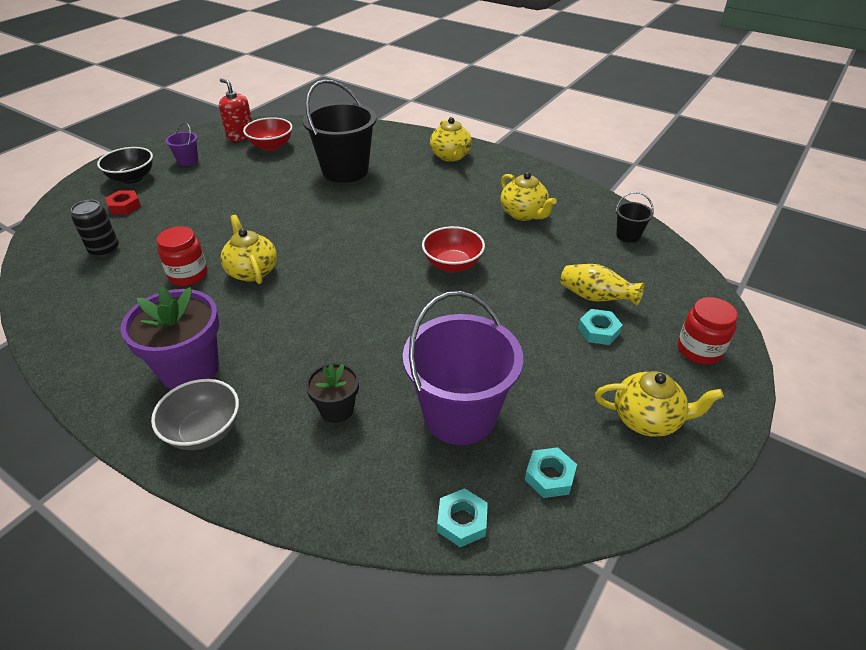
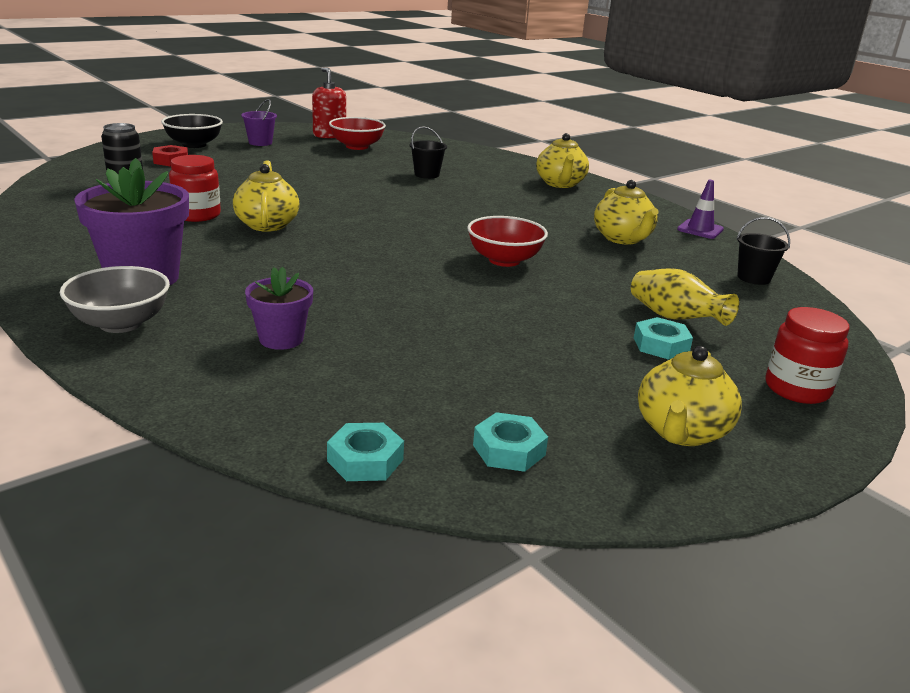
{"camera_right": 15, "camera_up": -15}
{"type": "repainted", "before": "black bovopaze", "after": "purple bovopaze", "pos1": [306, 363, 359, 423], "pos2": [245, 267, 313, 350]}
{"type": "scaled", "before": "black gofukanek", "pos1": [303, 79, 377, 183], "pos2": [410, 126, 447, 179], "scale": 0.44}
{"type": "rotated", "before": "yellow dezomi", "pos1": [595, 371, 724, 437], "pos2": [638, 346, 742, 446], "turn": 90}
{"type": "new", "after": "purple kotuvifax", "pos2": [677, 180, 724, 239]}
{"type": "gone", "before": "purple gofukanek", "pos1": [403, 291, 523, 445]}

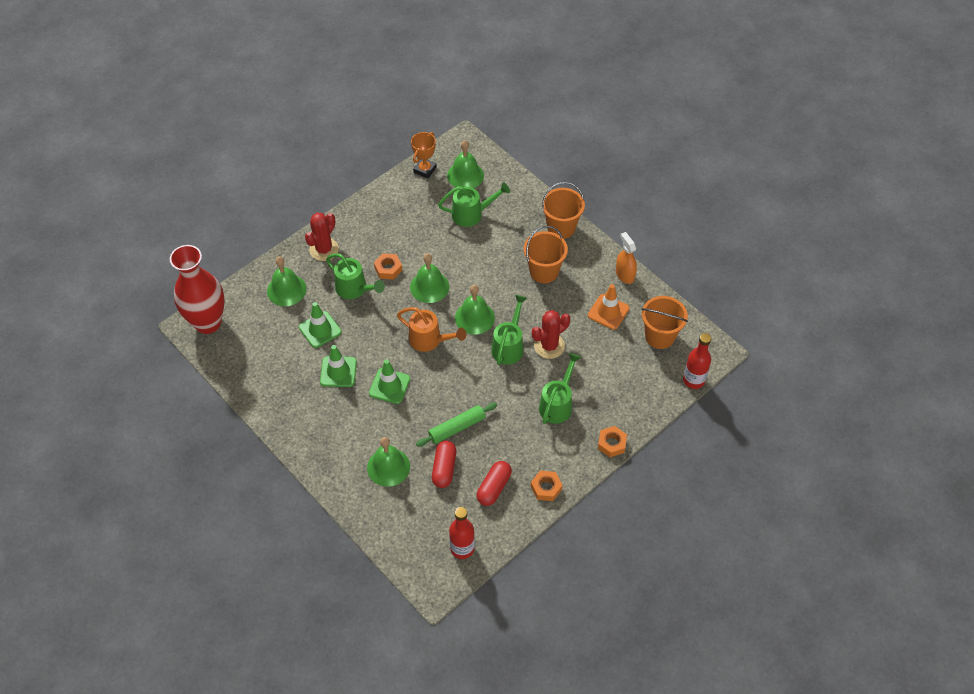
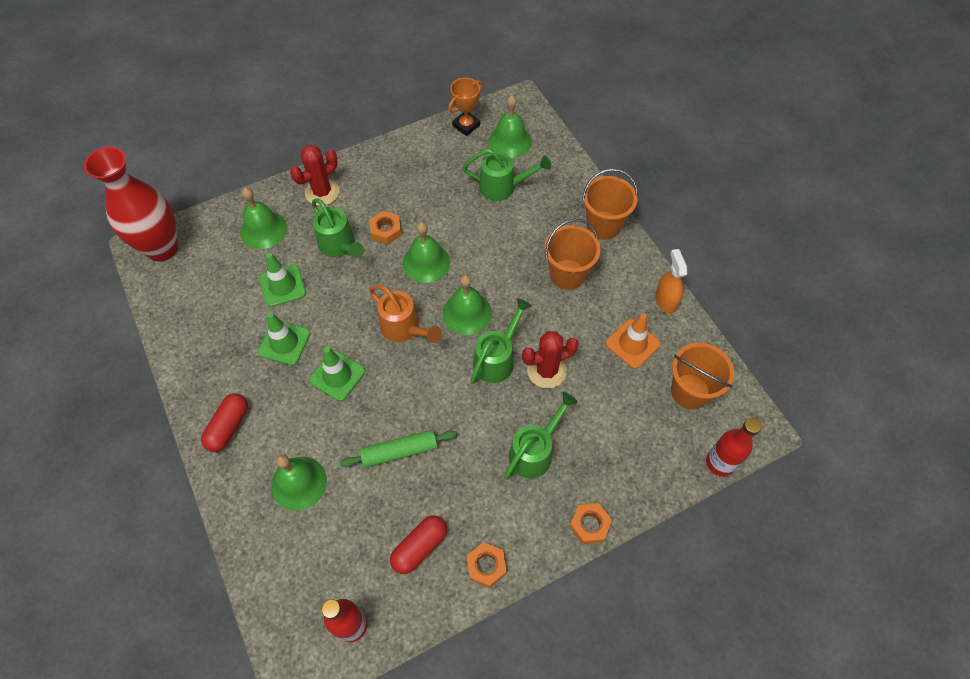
{"camera_right": 15, "camera_up": 5}
{"type": "shifted", "before": "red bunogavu", "pos1": [432, 441, 456, 488], "pos2": [201, 393, 248, 452]}

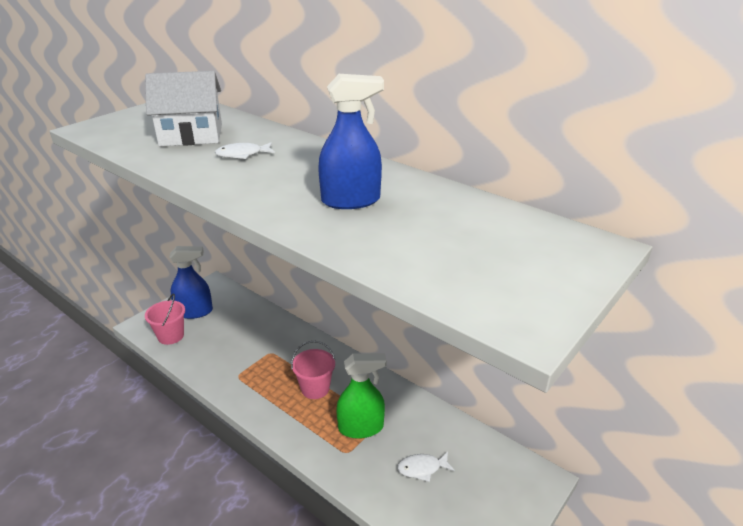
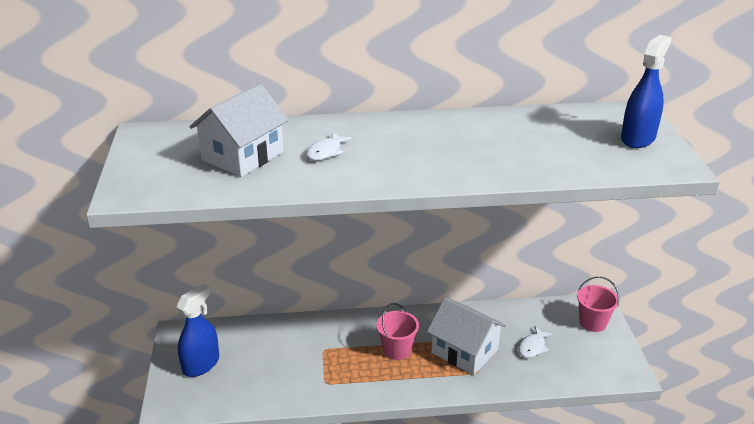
{"camera_right": -45, "camera_up": 0}
{"type": "swapped", "before": "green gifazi", "after": "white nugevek", "pos1": [336, 353, 387, 439], "pos2": [427, 297, 506, 375]}
{"type": "shifted", "before": "pink gofukanek", "pos1": [145, 294, 185, 345], "pos2": [577, 276, 620, 332]}
{"type": "shifted", "before": "blue gifazi", "pos1": [318, 74, 384, 209], "pos2": [621, 35, 671, 148]}

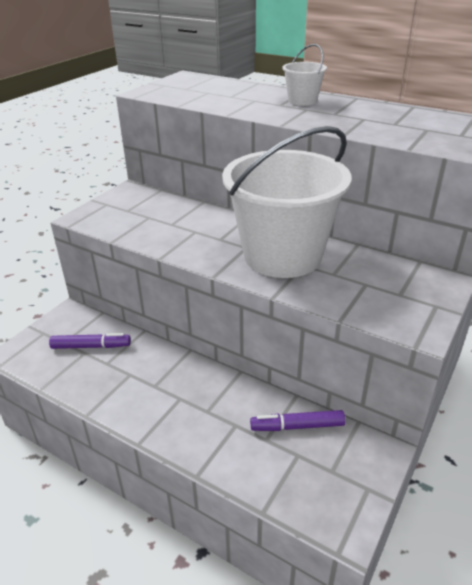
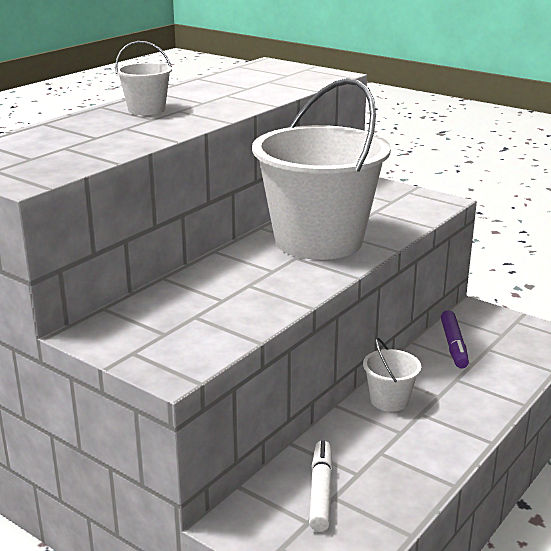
{"camera_right": -85, "camera_up": -10}
{"type": "repainted", "before": "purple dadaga", "after": "white dadaga", "pos1": [49, 333, 131, 349], "pos2": [309, 440, 333, 532]}
{"type": "new", "after": "white gofukanek", "pos2": [363, 338, 421, 412]}

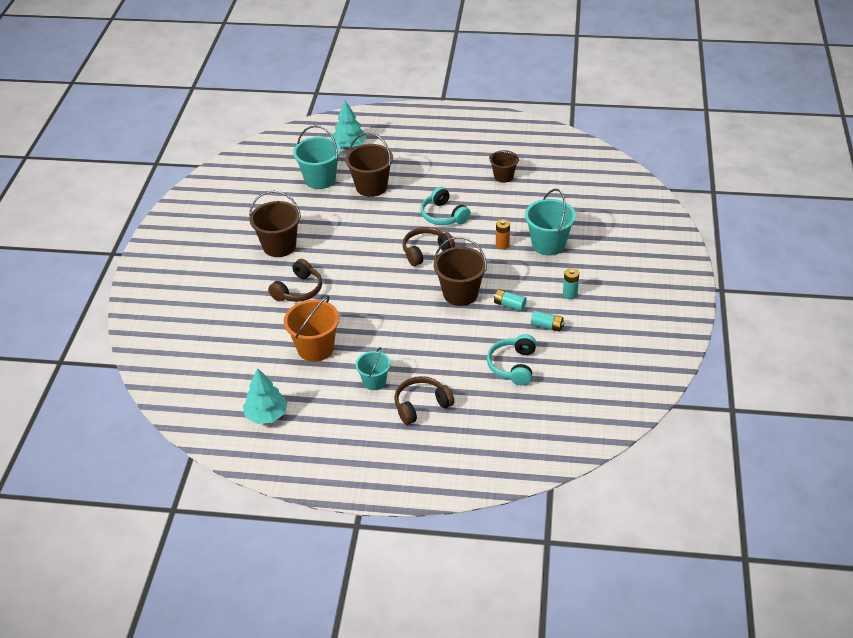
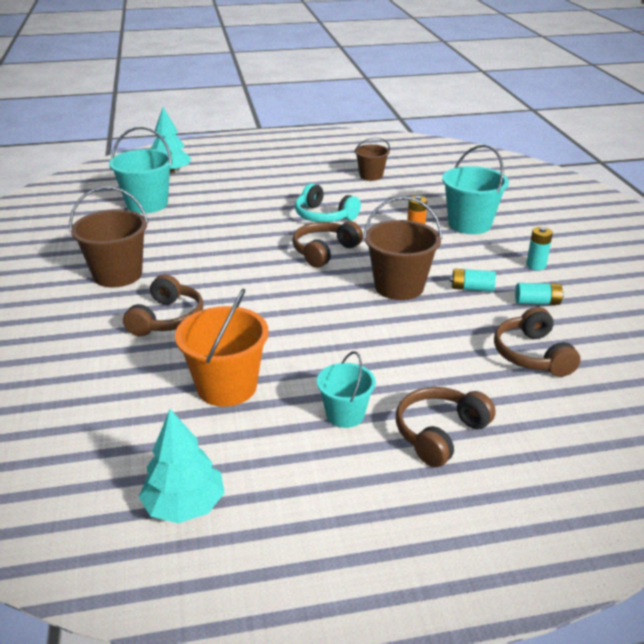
{"camera_right": -20, "camera_up": -10}
{"type": "repainted", "before": "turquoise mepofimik", "after": "brown mepofimik", "pos1": [487, 334, 536, 385], "pos2": [494, 307, 581, 377]}
{"type": "gone", "before": "brown gofukanek", "pos1": [345, 133, 393, 197]}

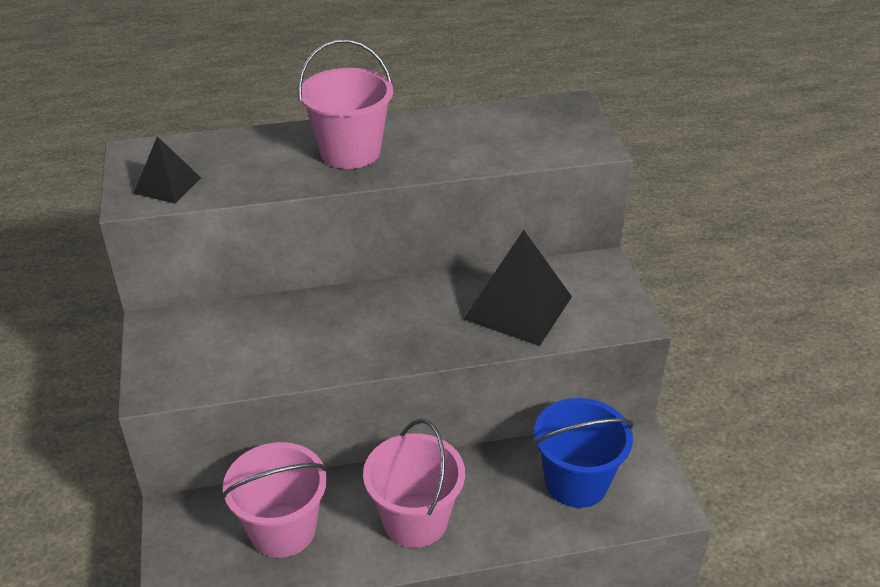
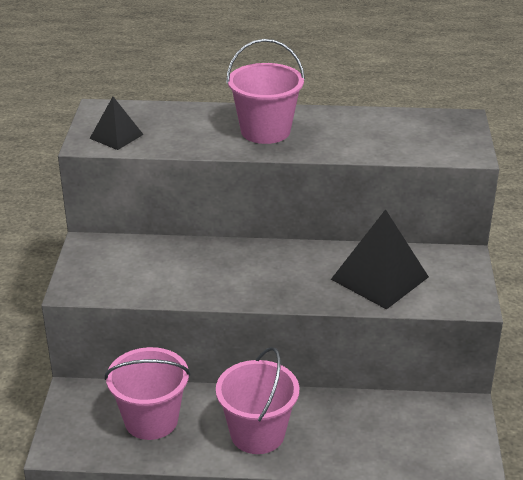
{"camera_right": 15, "camera_up": -5}
{"type": "gone", "before": "blue gofukanek", "pos1": [534, 398, 634, 508]}

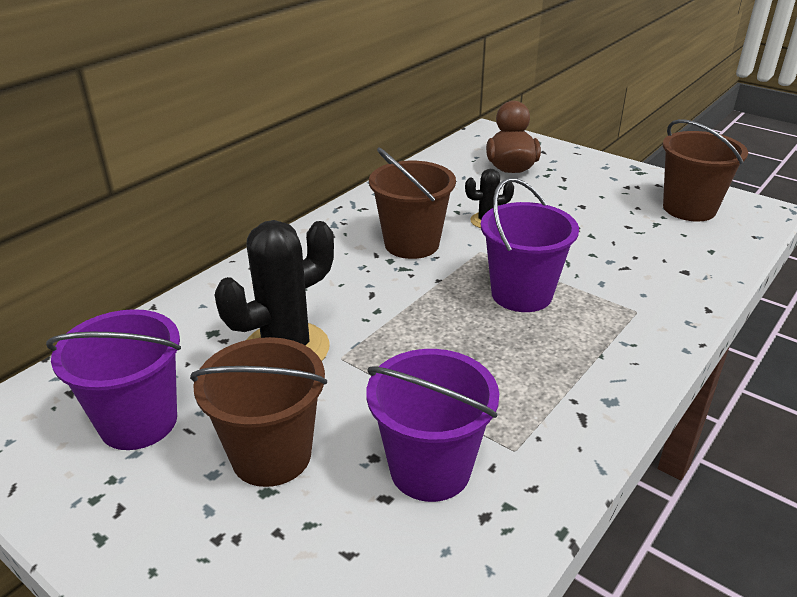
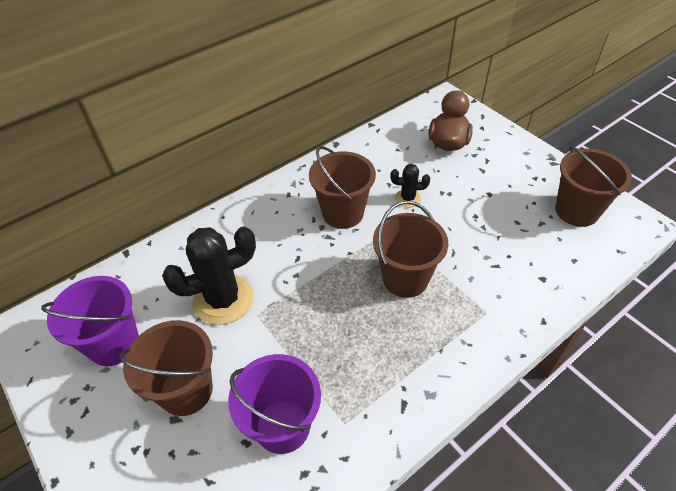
{"camera_right": 15, "camera_up": 15}
{"type": "repainted", "before": "purple gofukanek", "after": "brown gofukanek", "pos1": [481, 178, 579, 312], "pos2": [373, 201, 448, 298]}

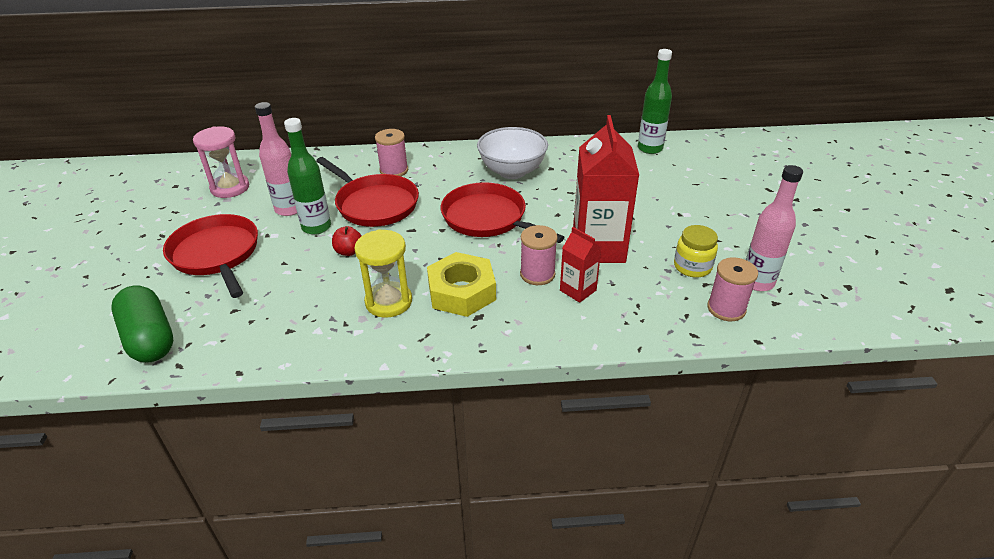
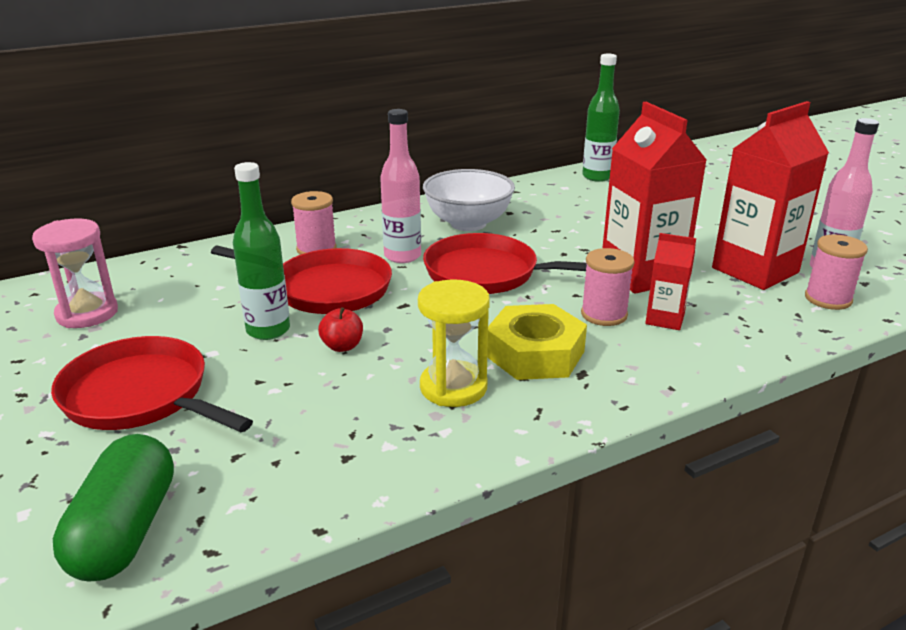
{"camera_right": -25, "camera_up": -10}
{"type": "rotated", "before": "green bunogavu", "pos1": [111, 285, 173, 363], "pos2": [53, 434, 174, 582], "turn": 60}
{"type": "shifted", "before": "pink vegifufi", "pos1": [255, 102, 297, 216], "pos2": [380, 109, 421, 263]}
{"type": "swapped", "before": "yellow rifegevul", "after": "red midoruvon", "pos1": [674, 225, 718, 278], "pos2": [712, 101, 829, 290]}

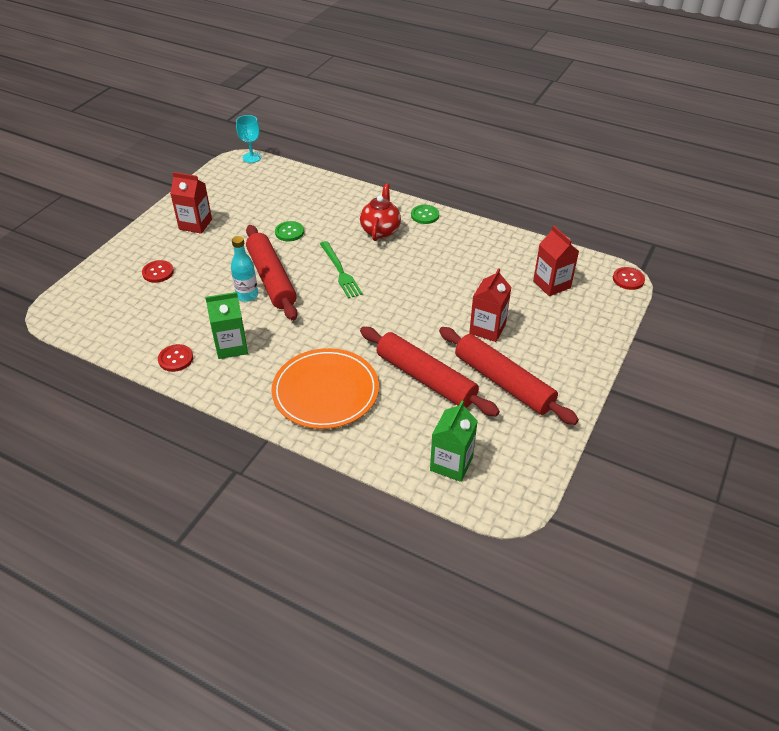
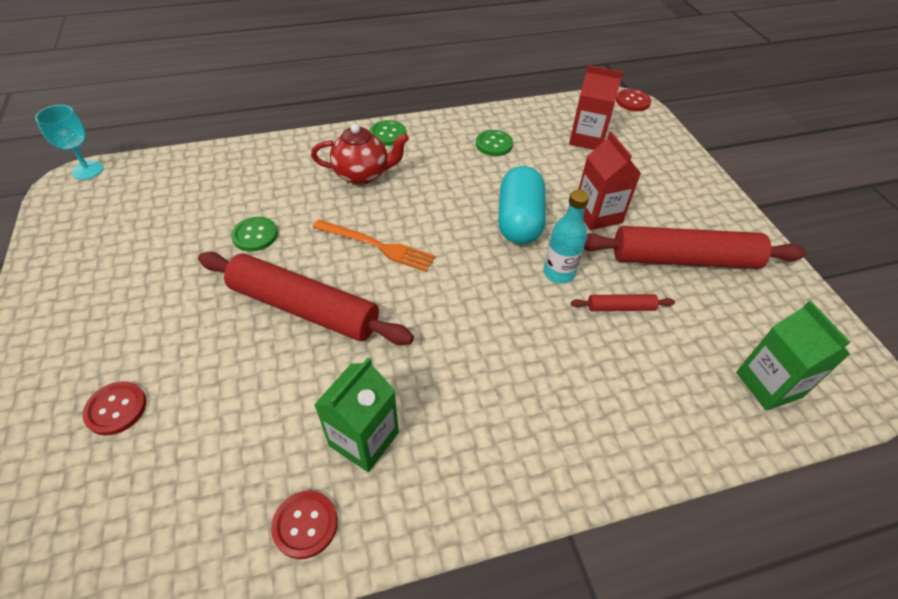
{"camera_right": -45, "camera_up": 5}
{"type": "rotated", "before": "red dezomi", "pos1": [360, 184, 401, 241], "pos2": [311, 124, 409, 185], "turn": 120}
{"type": "repainted", "before": "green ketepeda", "after": "orange ketepeda", "pos1": [320, 241, 363, 298], "pos2": [313, 219, 436, 272]}
{"type": "new", "after": "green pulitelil", "pos2": [476, 130, 513, 156]}
{"type": "new", "after": "turquoise bunogavu", "pos2": [498, 166, 546, 244]}
{"type": "shifted", "before": "turquoise vegifufi", "pos1": [231, 236, 258, 302], "pos2": [543, 190, 589, 284]}
{"type": "scaled", "before": "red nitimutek", "pos1": [360, 327, 500, 416], "pos2": [571, 294, 675, 311], "scale": 0.43}
{"type": "gone", "before": "red midoruvon", "pos1": [170, 172, 212, 234]}
{"type": "gone", "before": "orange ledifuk", "pos1": [271, 348, 379, 429]}

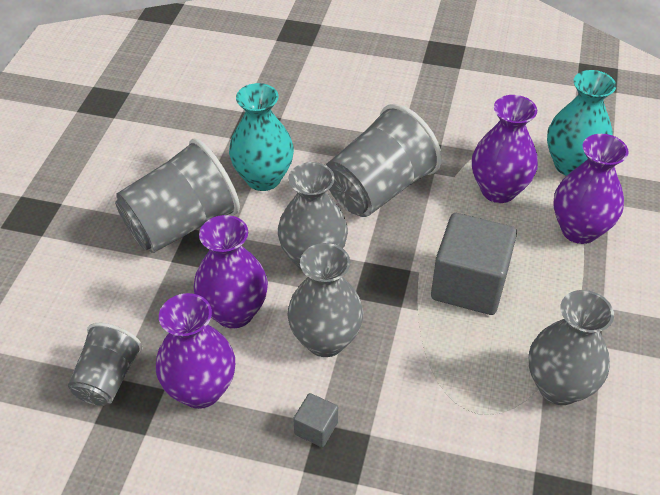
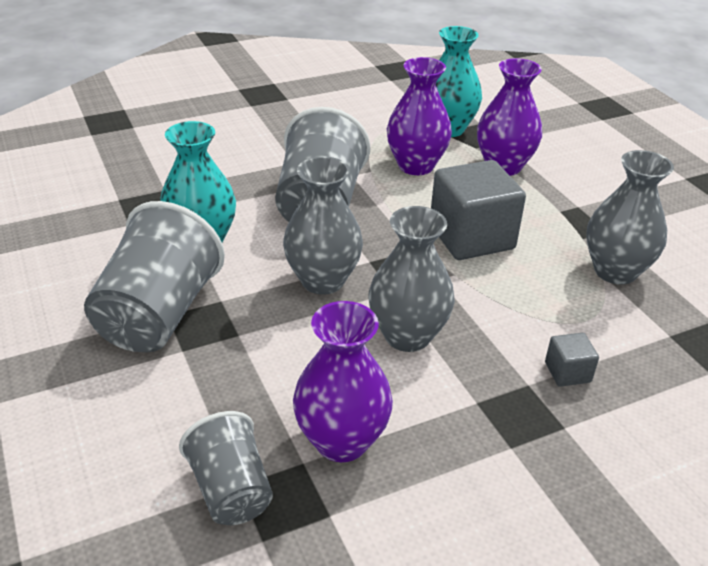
{"camera_right": -40, "camera_up": -10}
{"type": "shifted", "before": "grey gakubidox", "pos1": [293, 393, 338, 447], "pos2": [545, 333, 599, 387]}
{"type": "gone", "before": "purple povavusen", "pos1": [194, 215, 268, 329]}

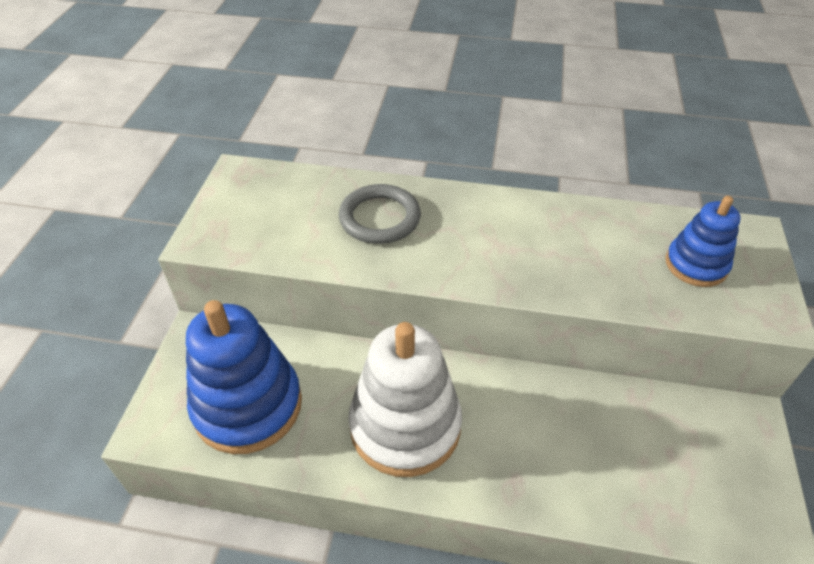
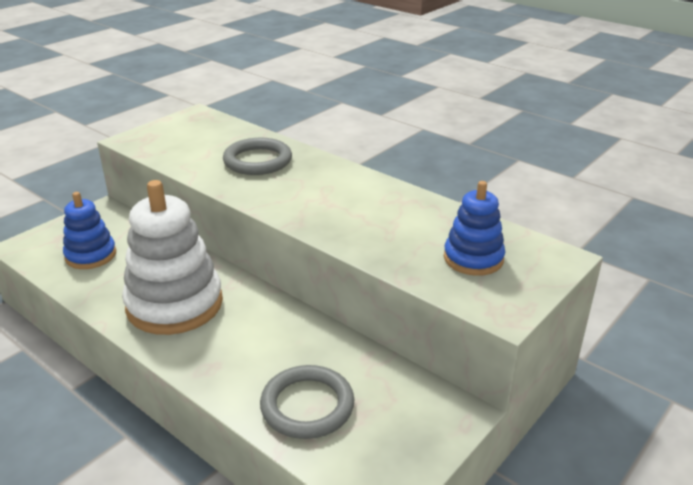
{"camera_right": 30, "camera_up": -15}
{"type": "scaled", "before": "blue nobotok", "pos1": [186, 300, 302, 454], "pos2": [63, 192, 116, 269], "scale": 0.57}
{"type": "new", "after": "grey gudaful", "pos2": [260, 365, 354, 439]}

